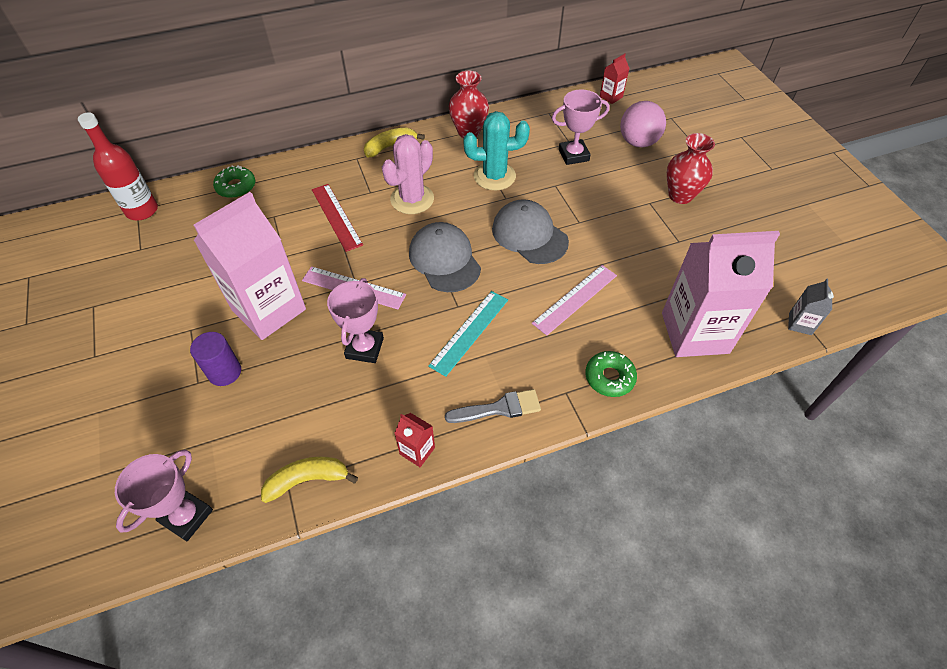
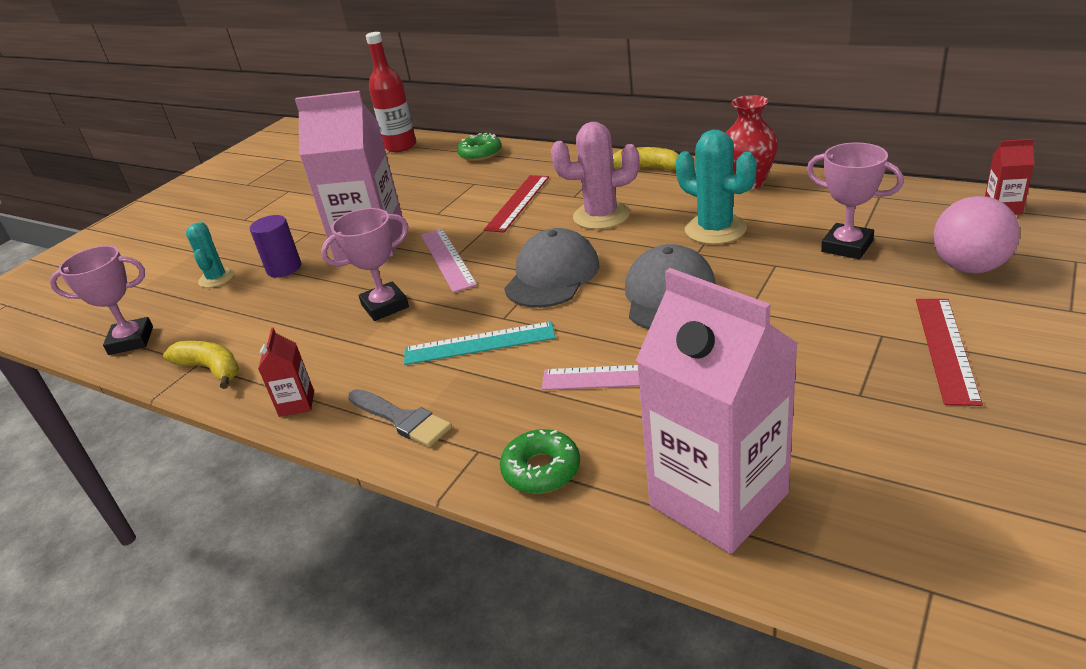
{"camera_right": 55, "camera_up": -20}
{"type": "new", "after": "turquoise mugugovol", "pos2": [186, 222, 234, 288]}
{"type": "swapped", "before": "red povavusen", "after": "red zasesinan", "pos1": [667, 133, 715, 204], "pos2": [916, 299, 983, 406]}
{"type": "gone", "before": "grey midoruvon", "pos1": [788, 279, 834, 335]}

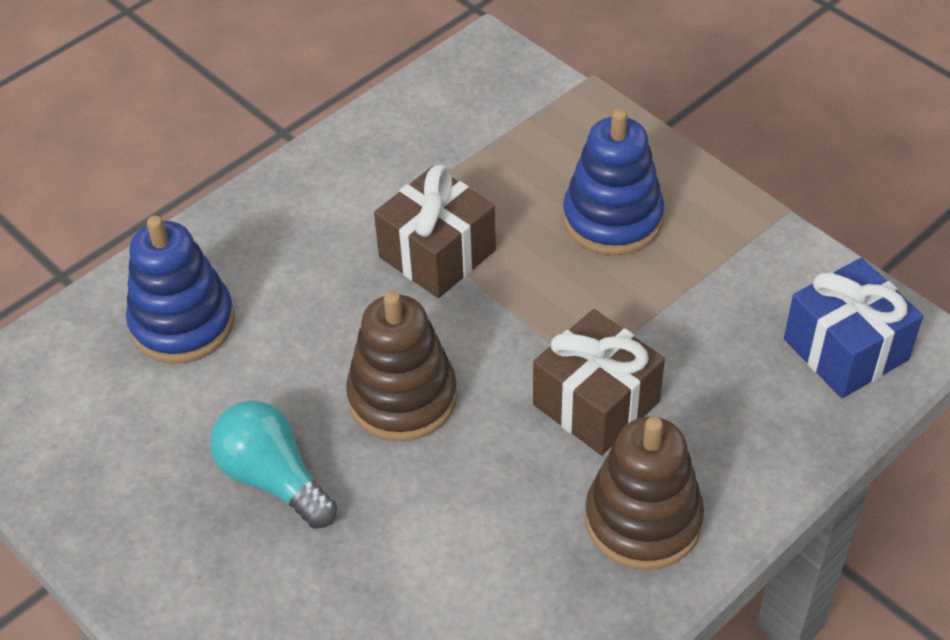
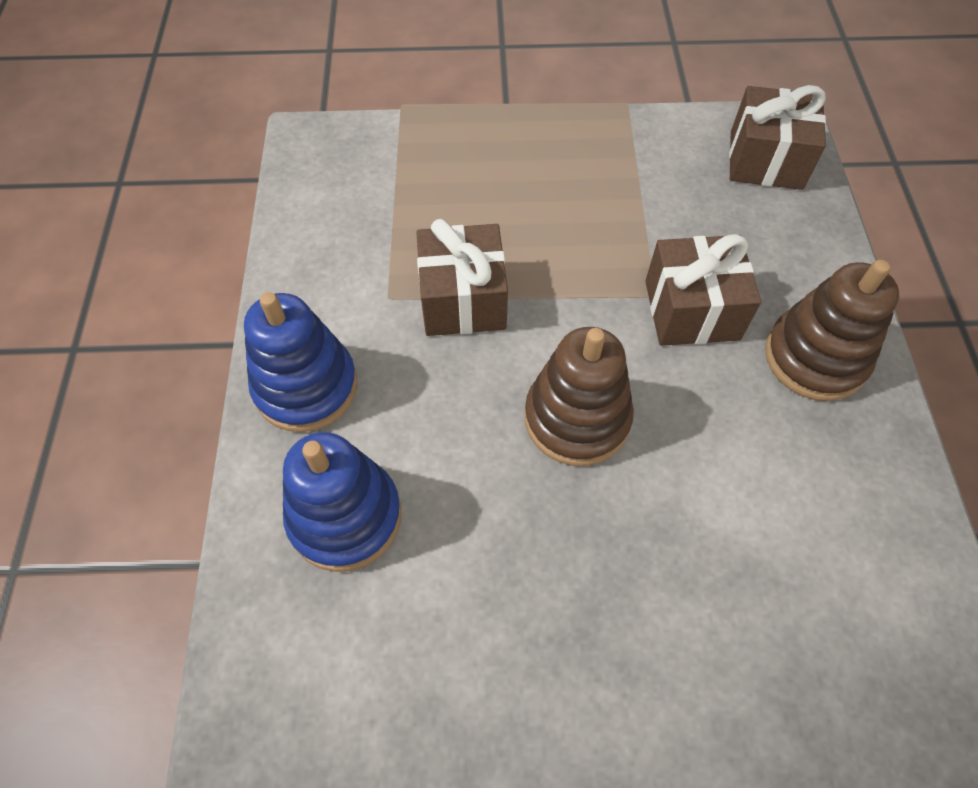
{"camera_right": -50, "camera_up": 10}
{"type": "shifted", "before": "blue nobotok", "pos1": [563, 109, 664, 255], "pos2": [244, 292, 358, 432]}
{"type": "repainted", "before": "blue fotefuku", "after": "brown fotefuku", "pos1": [784, 258, 923, 398], "pos2": [729, 85, 826, 190]}
{"type": "gone", "before": "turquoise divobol", "pos1": [210, 400, 337, 529]}

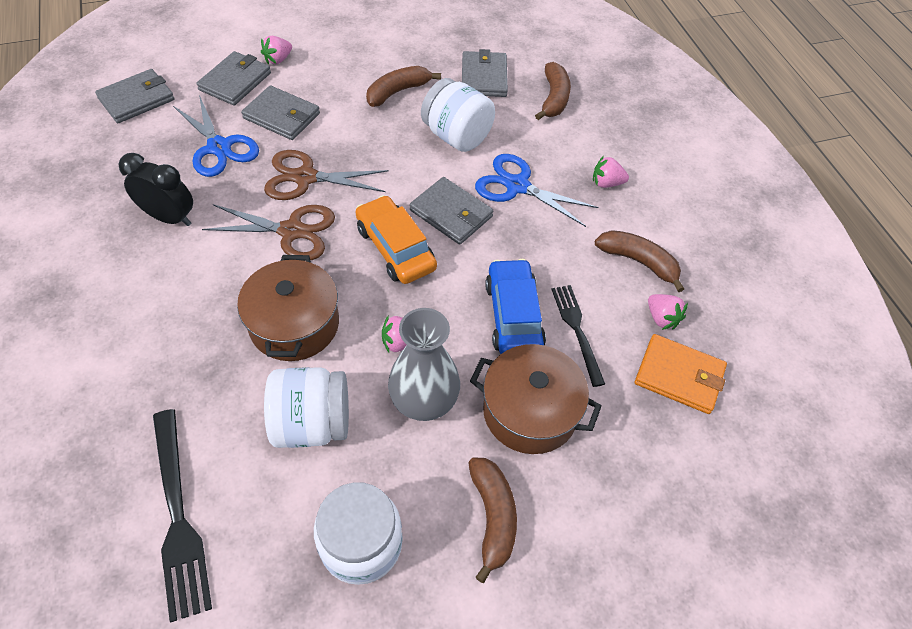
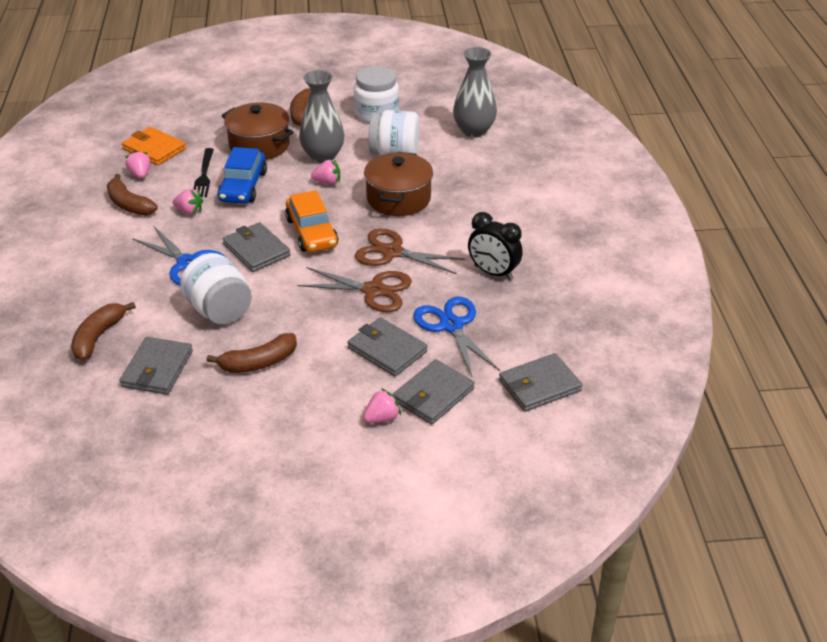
{"camera_right": -165, "camera_up": -15}
{"type": "shifted", "before": "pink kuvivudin", "pos1": [593, 156, 629, 188], "pos2": [173, 189, 203, 215]}
{"type": "swapped", "before": "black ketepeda", "after": "grey povavusen", "pos1": [153, 409, 212, 622], "pos2": [453, 47, 497, 138]}

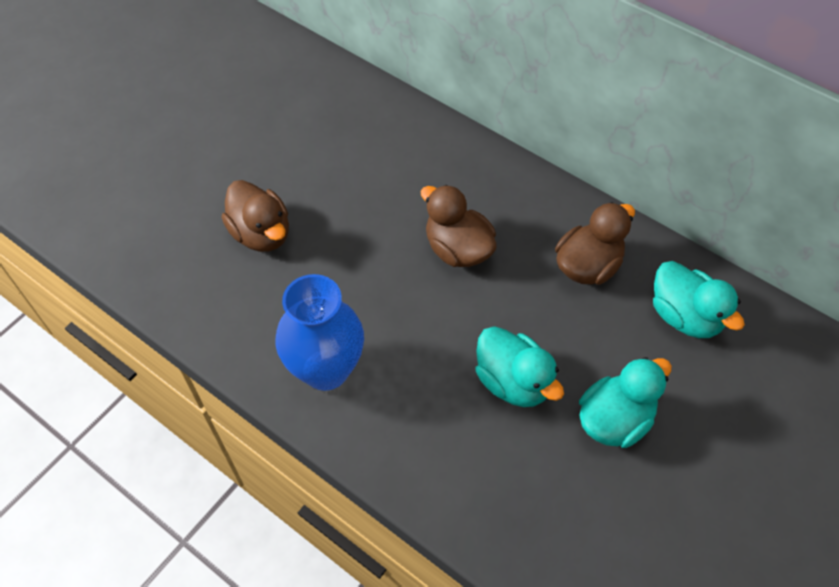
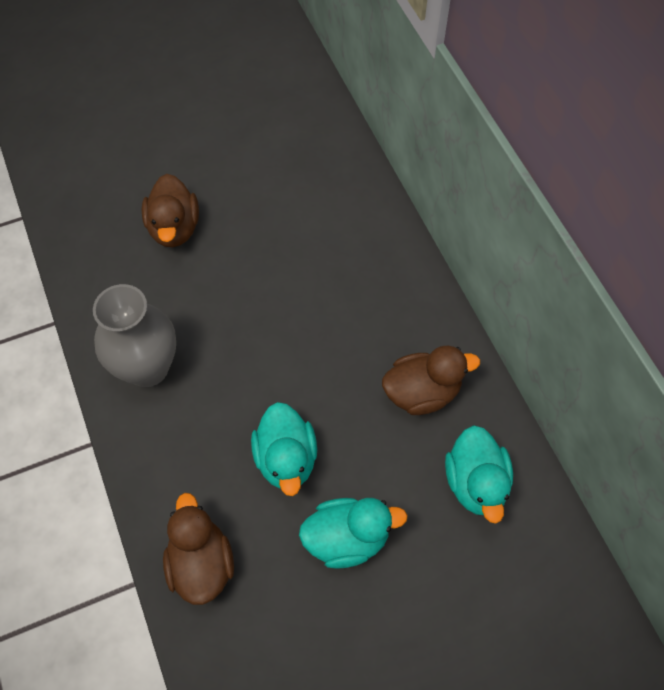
{"camera_right": 30, "camera_up": 5}
{"type": "repainted", "before": "blue povavusen", "after": "grey povavusen", "pos1": [275, 274, 364, 391], "pos2": [93, 284, 176, 387]}
{"type": "shifted", "before": "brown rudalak", "pos1": [421, 185, 497, 267], "pos2": [163, 493, 234, 605]}

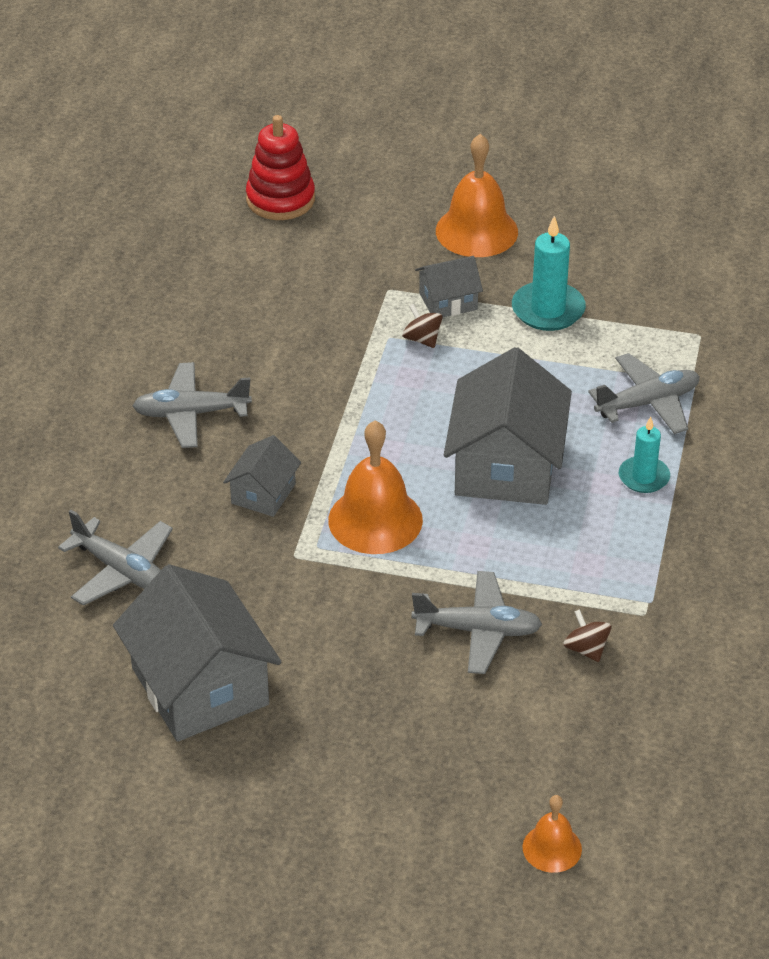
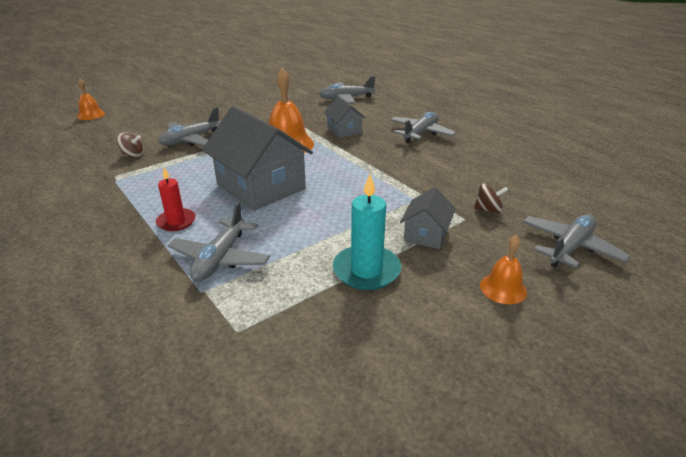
{"camera_right": 130, "camera_up": -10}
{"type": "repainted", "before": "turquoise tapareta", "after": "red tapareta", "pos1": [619, 417, 670, 493], "pos2": [156, 167, 196, 231]}
{"type": "shifted", "before": "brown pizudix", "pos1": [402, 304, 443, 348], "pos2": [474, 183, 508, 213]}
{"type": "scaled", "before": "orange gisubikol", "pos1": [436, 134, 518, 257], "pos2": [480, 235, 527, 304], "scale": 0.55}
{"type": "new", "after": "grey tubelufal", "pos2": [523, 214, 631, 268]}
{"type": "gone", "before": "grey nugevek", "pos1": [113, 564, 281, 742]}
{"type": "gone", "before": "red nobotok", "pos1": [246, 115, 315, 220]}

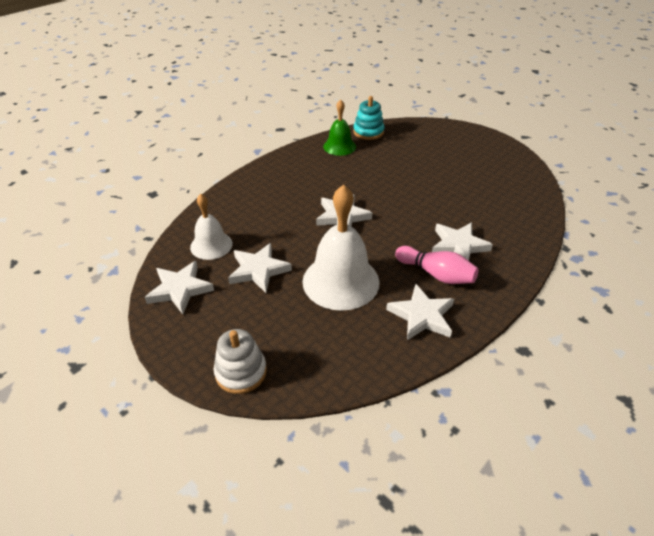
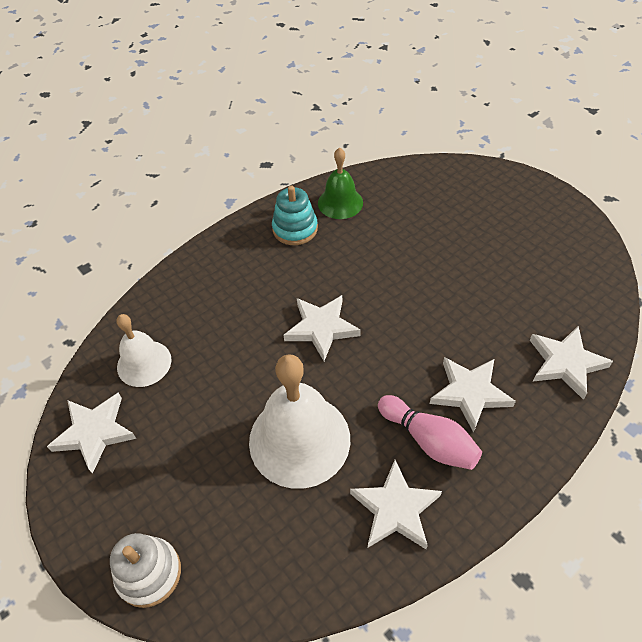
{"camera_right": 10, "camera_up": 10}
{"type": "shifted", "before": "turquoise nobotok", "pos1": [353, 96, 384, 140], "pos2": [272, 186, 318, 245]}
{"type": "shifted", "before": "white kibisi", "pos1": [228, 243, 292, 293], "pos2": [530, 326, 613, 400]}

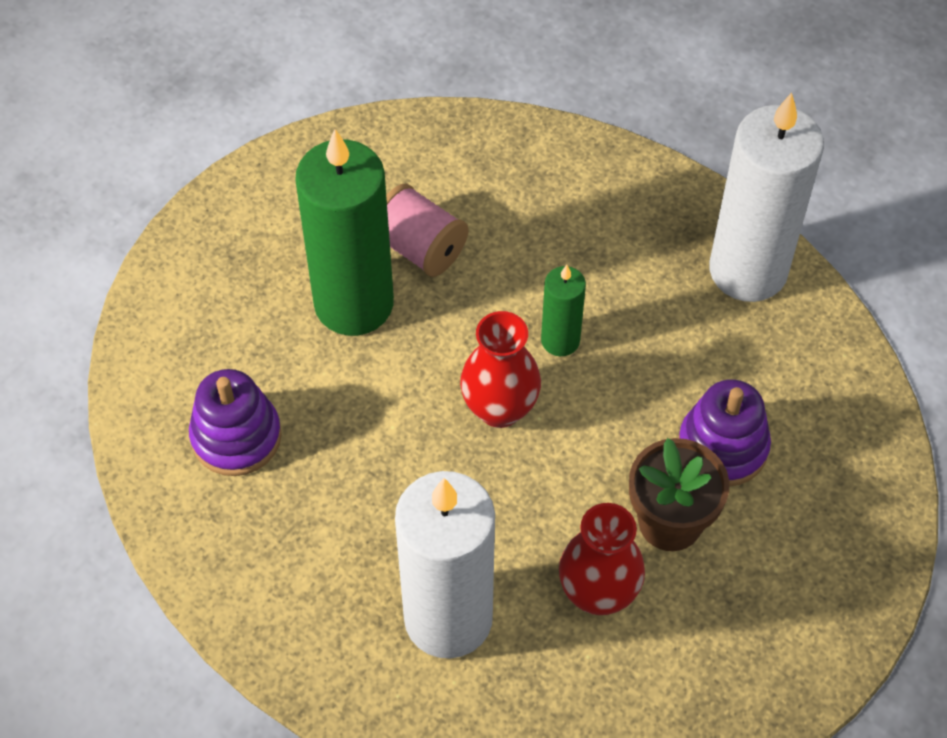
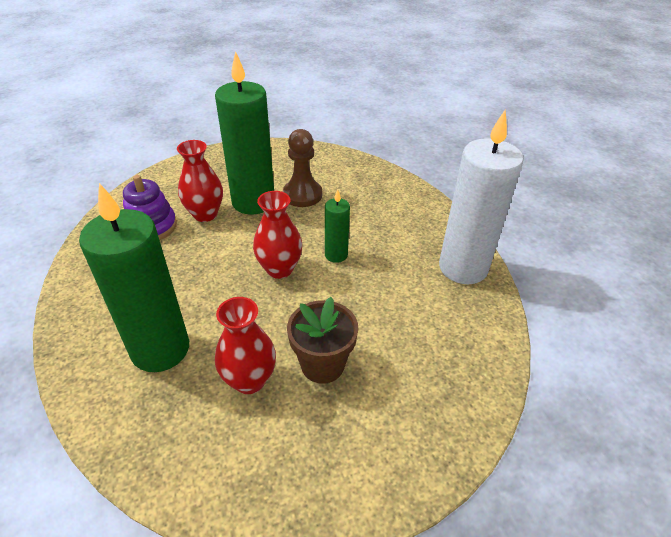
{"camera_right": 30, "camera_up": -15}
{"type": "repainted", "before": "white tapareta", "after": "green tapareta", "pos1": [395, 471, 495, 658], "pos2": [79, 183, 189, 372]}
{"type": "new", "after": "red povavusen", "pos2": [177, 140, 223, 222]}
{"type": "swapped", "before": "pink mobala", "after": "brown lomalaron", "pos1": [386, 184, 468, 277], "pos2": [283, 129, 322, 207]}
{"type": "gone", "before": "purple nobotok", "pos1": [678, 379, 771, 487]}

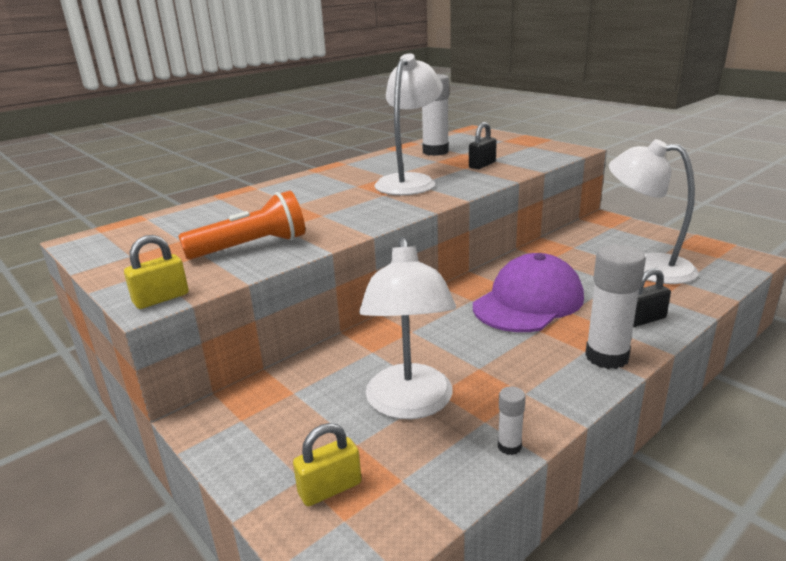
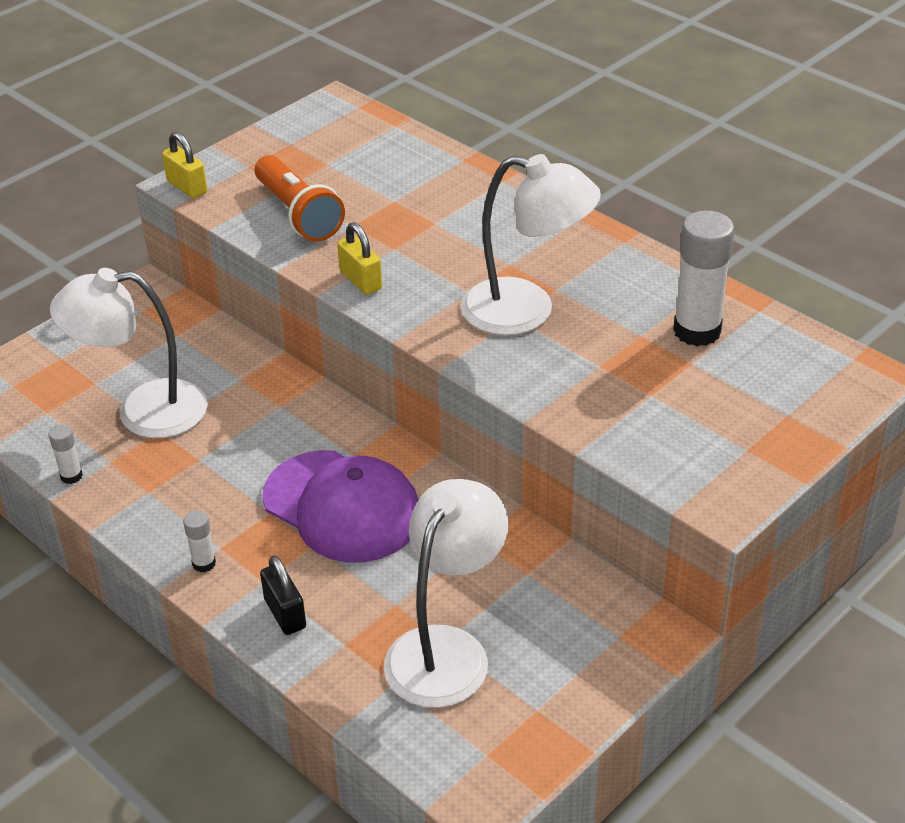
{"camera_right": 85, "camera_up": 15}
{"type": "scaled", "before": "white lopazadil", "pos1": [585, 245, 646, 369], "pos2": [183, 511, 216, 572], "scale": 0.48}
{"type": "shifted", "before": "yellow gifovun", "pos1": [293, 423, 362, 506], "pos2": [337, 222, 382, 295]}
{"type": "gone", "before": "black gifovun", "pos1": [469, 122, 497, 169]}

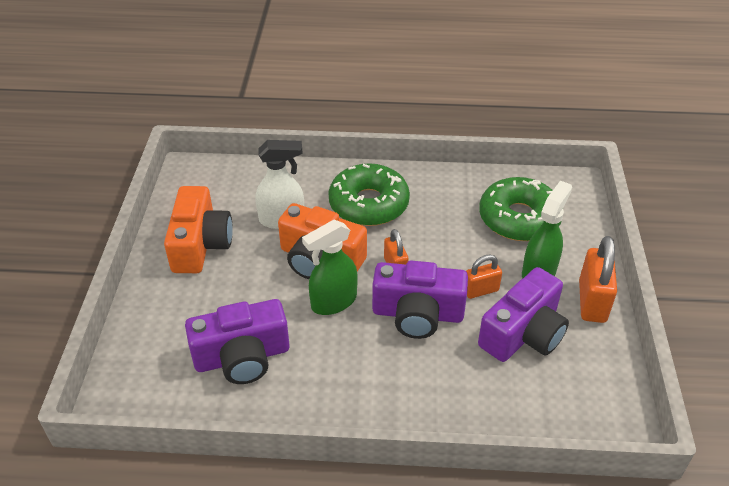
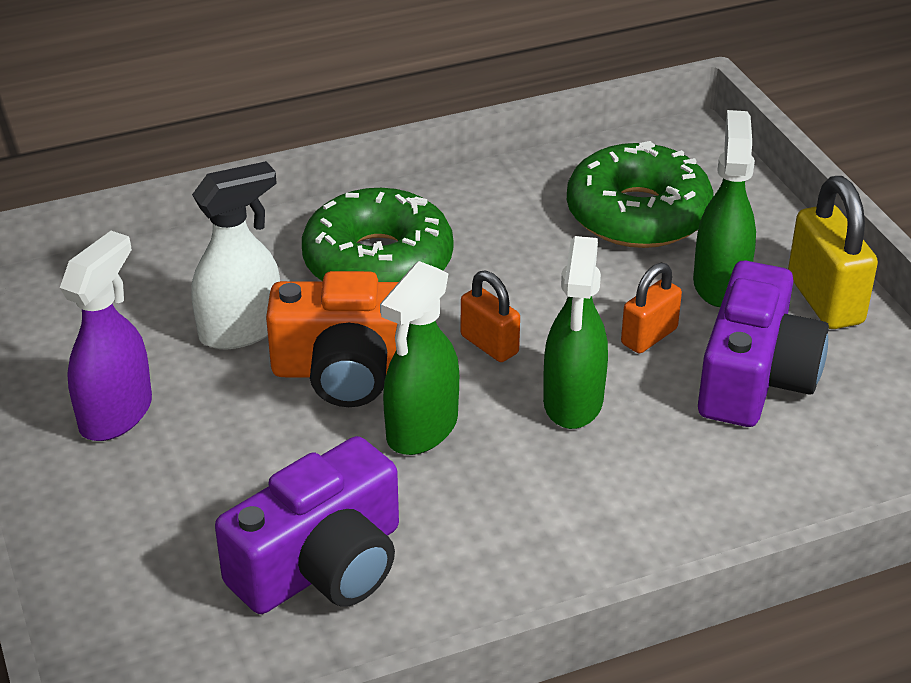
{"camera_right": -25, "camera_up": -5}
{"type": "swapped", "before": "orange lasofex", "after": "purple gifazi", "pos1": [164, 186, 233, 273], "pos2": [60, 231, 152, 441]}
{"type": "swapped", "before": "purple lasofex", "after": "green gifazi", "pos1": [372, 261, 468, 339], "pos2": [543, 236, 608, 429]}
{"type": "repainted", "before": "orange gifovun", "after": "yellow gifovun", "pos1": [579, 236, 617, 323], "pos2": [788, 176, 878, 329]}

